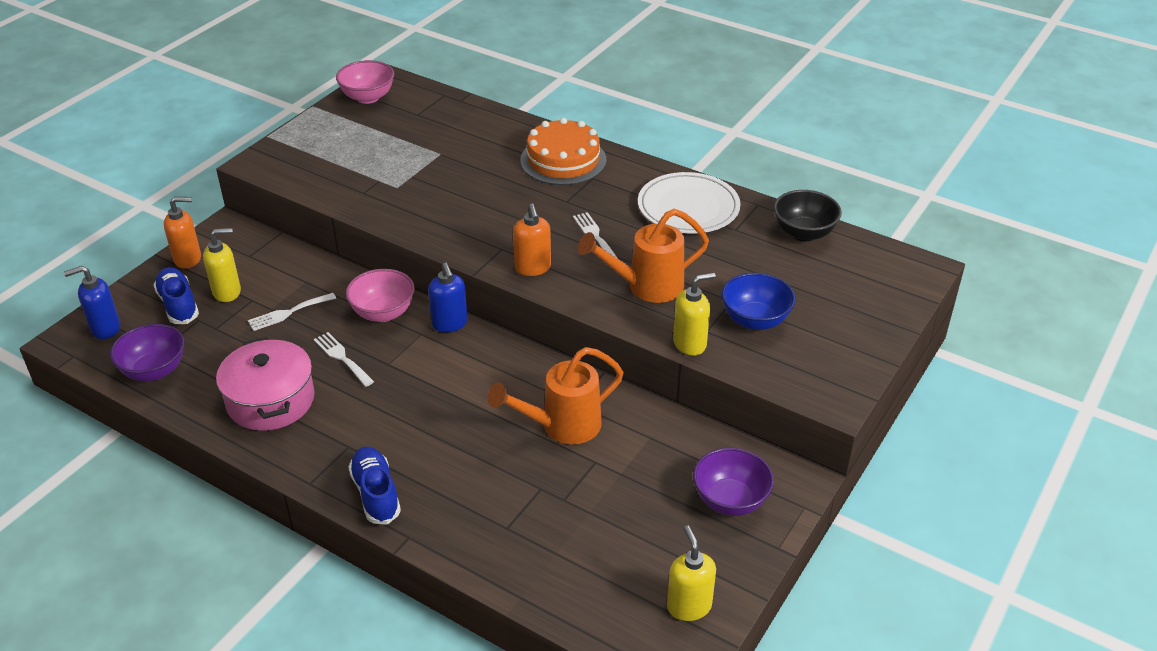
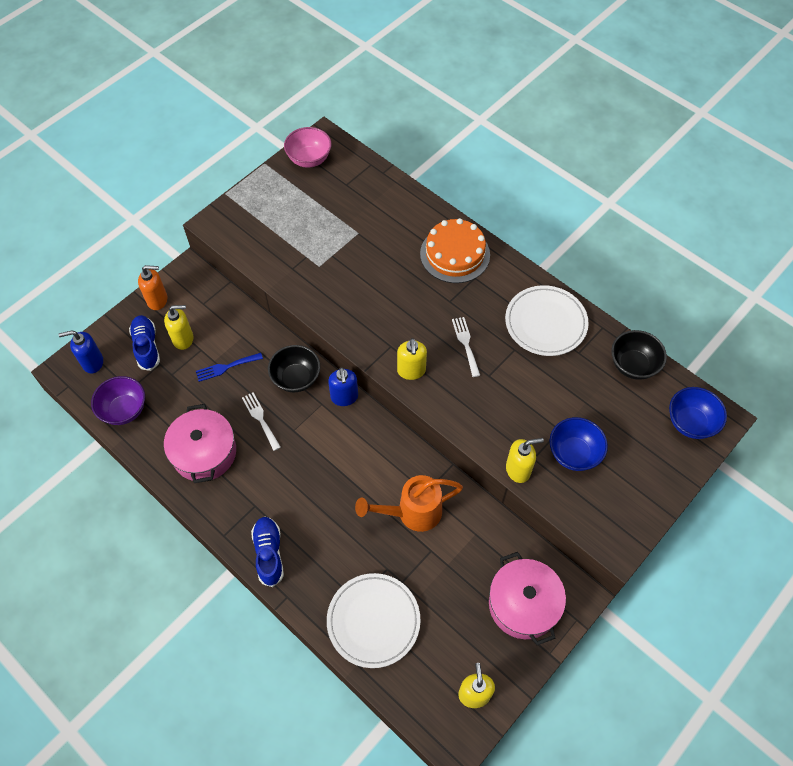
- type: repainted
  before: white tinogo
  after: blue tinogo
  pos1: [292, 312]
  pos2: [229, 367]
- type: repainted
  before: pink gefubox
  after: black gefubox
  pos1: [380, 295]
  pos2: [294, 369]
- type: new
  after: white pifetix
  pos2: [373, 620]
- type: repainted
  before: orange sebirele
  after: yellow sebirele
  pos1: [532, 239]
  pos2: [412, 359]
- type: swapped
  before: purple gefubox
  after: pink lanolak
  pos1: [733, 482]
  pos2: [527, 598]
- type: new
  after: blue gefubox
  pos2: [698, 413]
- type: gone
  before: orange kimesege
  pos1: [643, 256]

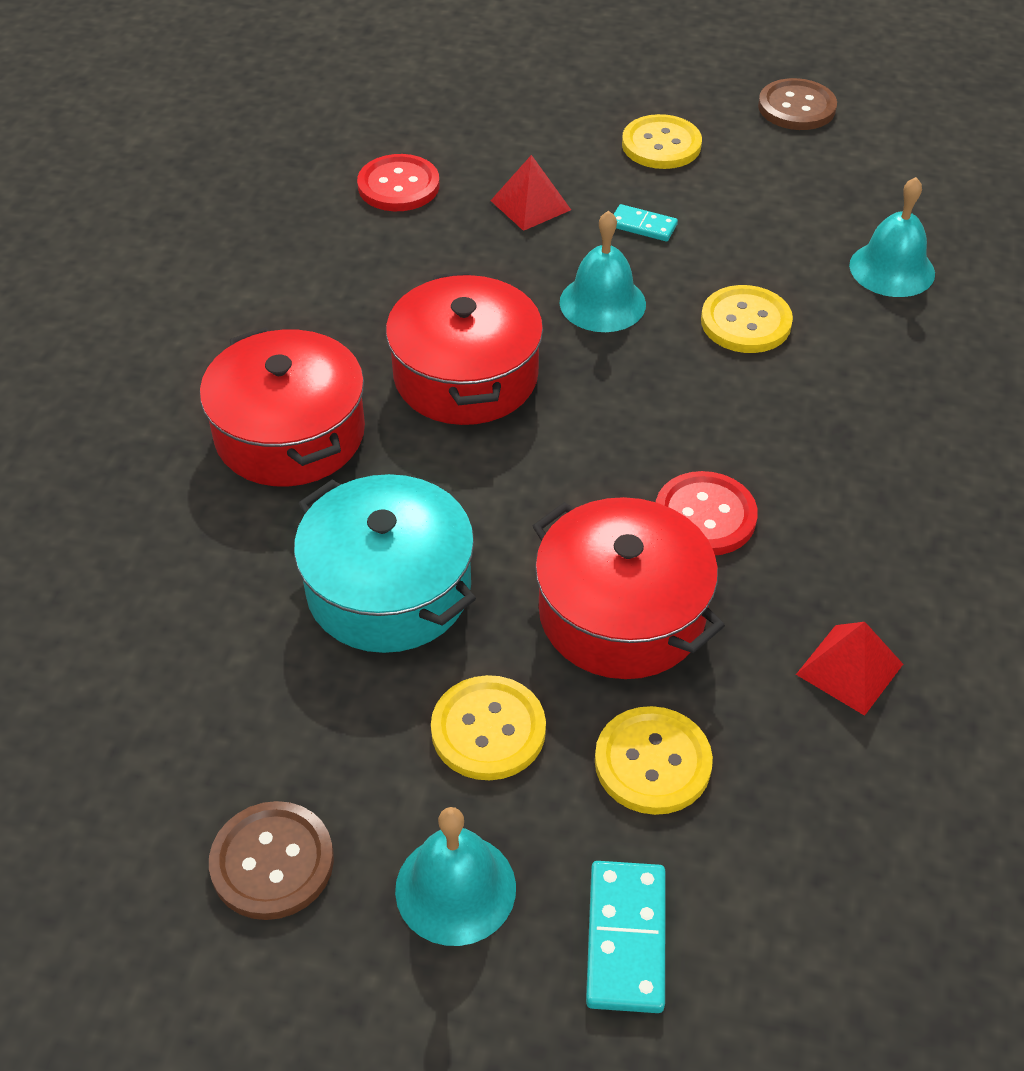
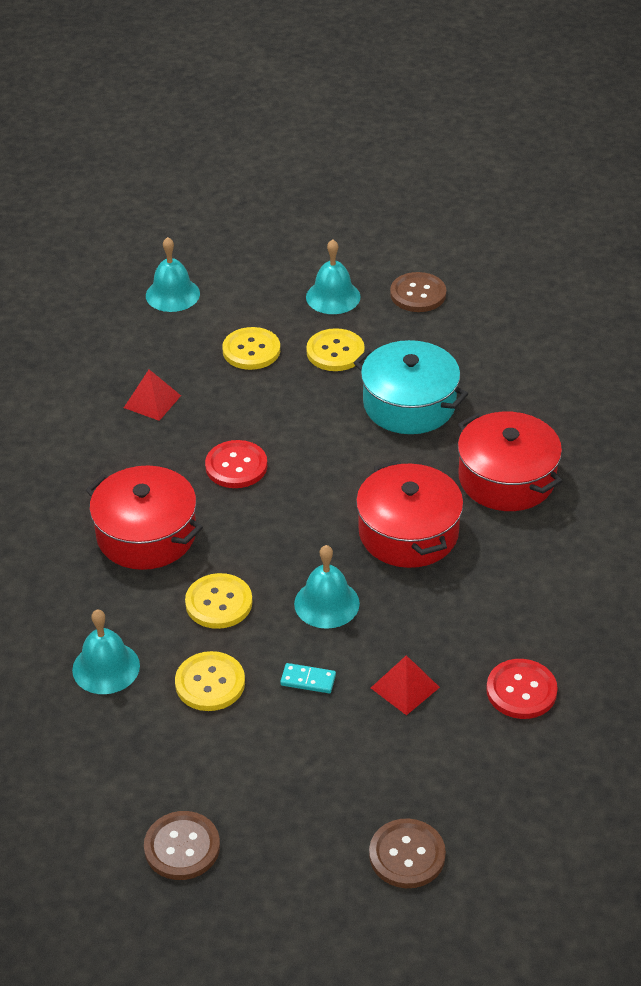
- type: shifted
  before: red lanolak
  pos1: [629, 588]
  pos2: [144, 518]
- type: new
  after: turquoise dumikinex
  pos2: [173, 274]
- type: shifted
  before: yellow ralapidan
  pos1: [662, 141]
  pos2: [210, 681]
- type: new
  after: brown ralapidan
  pos2: [407, 853]
- type: gone
  before: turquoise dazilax
  pos1: [626, 937]

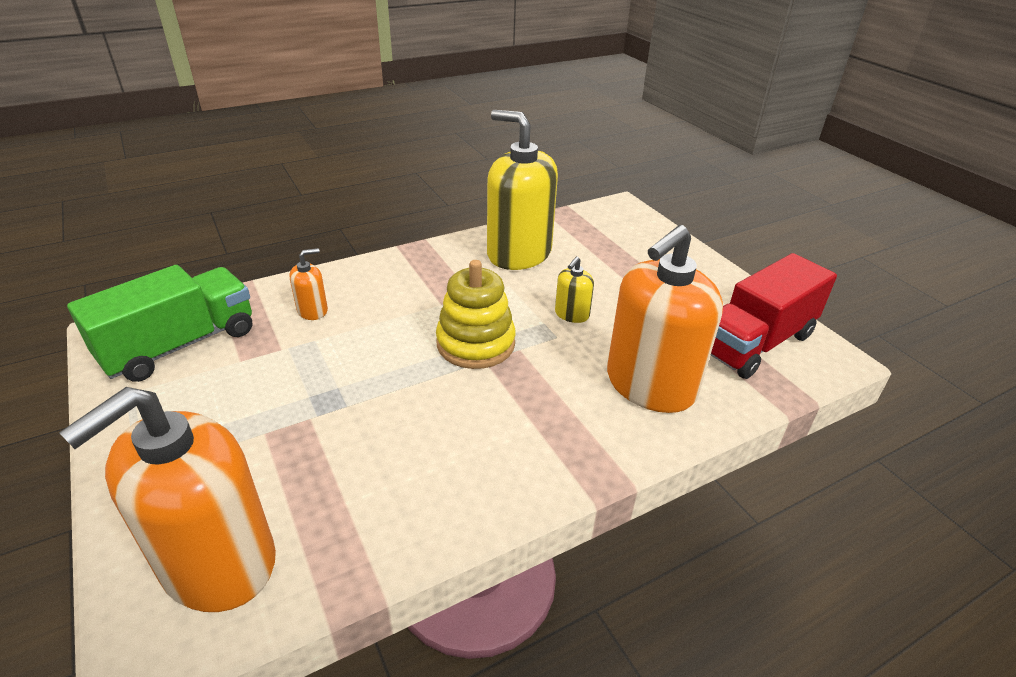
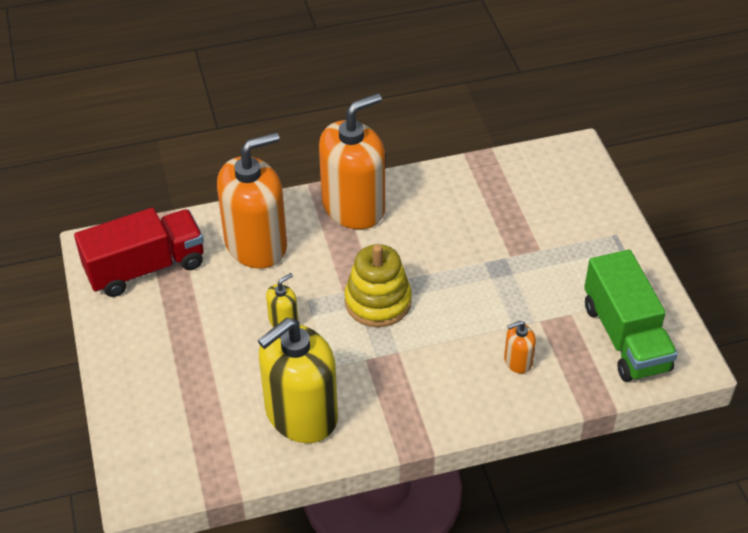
- type: rotated
  before: yellow sebirele
  pos1: [522, 190]
  pos2: [298, 380]
  turn: 90
- type: shifted
  before: orange sebirele
  pos1: [167, 499]
  pos2: [352, 161]
- type: rotated
  before: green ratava
  pos1: [159, 323]
  pos2: [631, 316]
  turn: -75

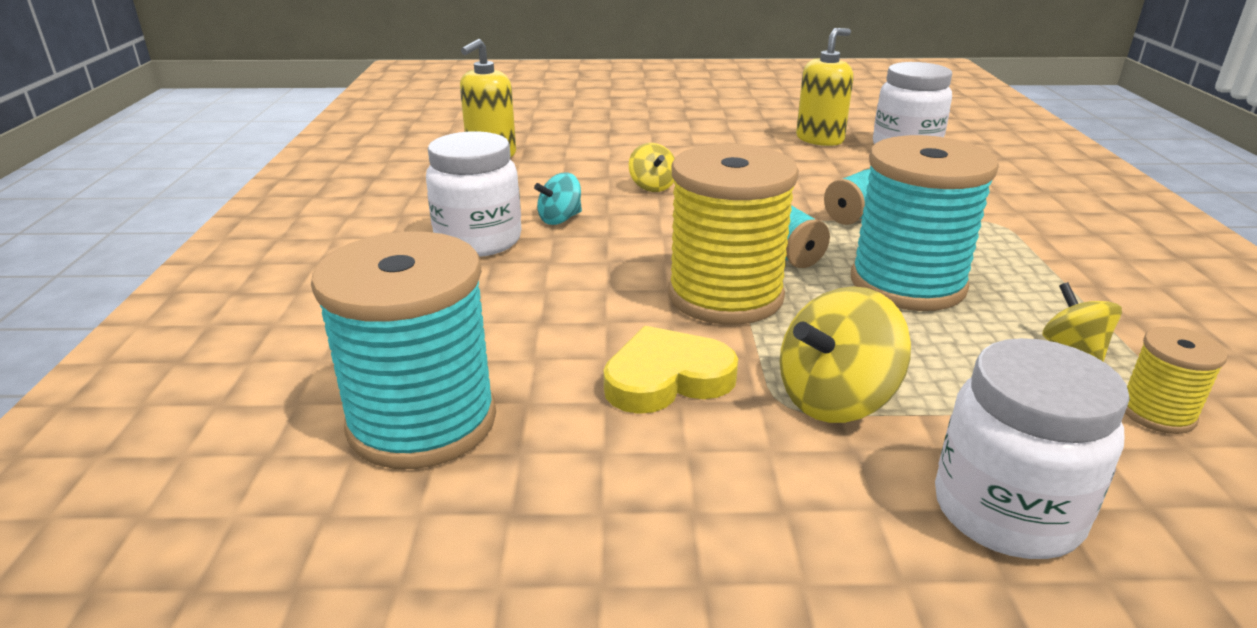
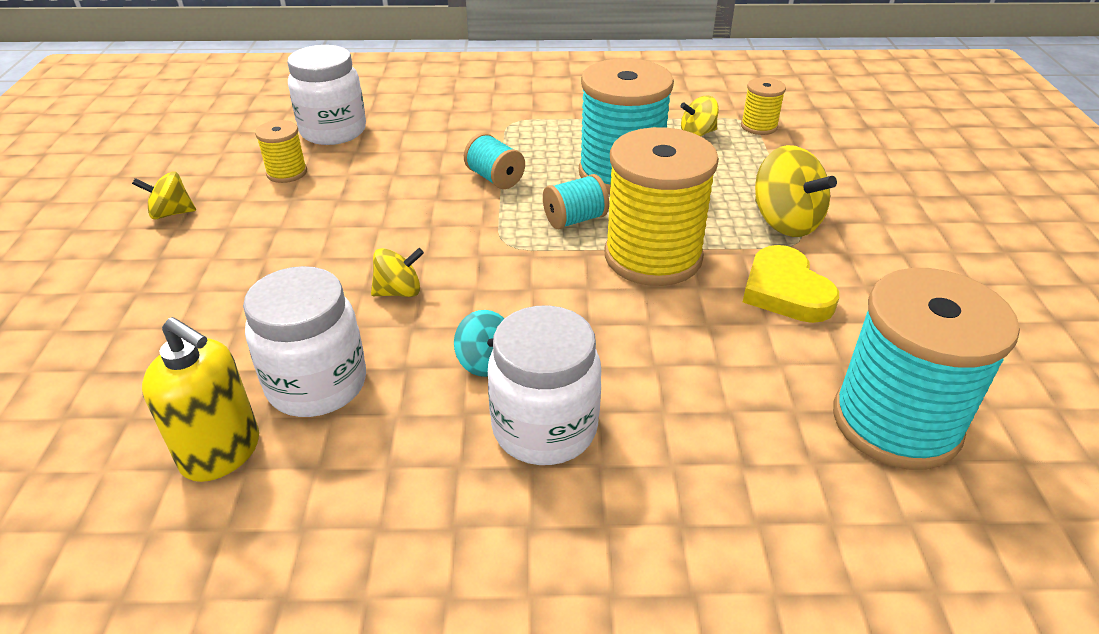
- type: new
  after: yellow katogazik
  pos2: [164, 195]
- type: shifted
  before: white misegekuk
  pos1: [1032, 448]
  pos2: [304, 341]
- type: swapped
  before: yellow sebirele
  after: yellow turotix
  pos1: [825, 87]
  pos2: [281, 151]

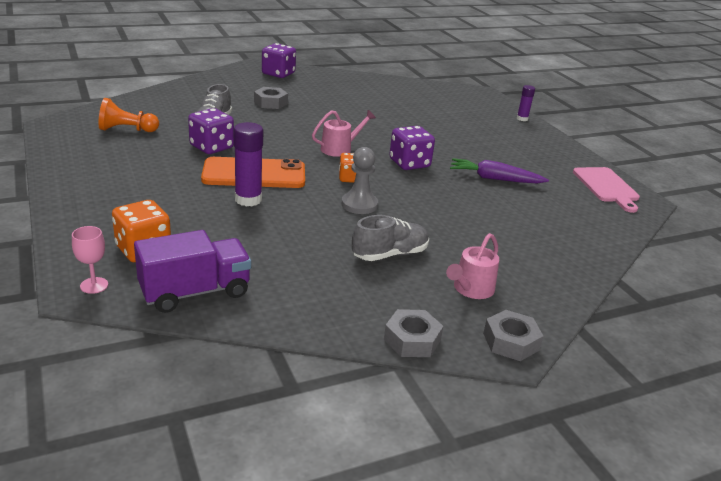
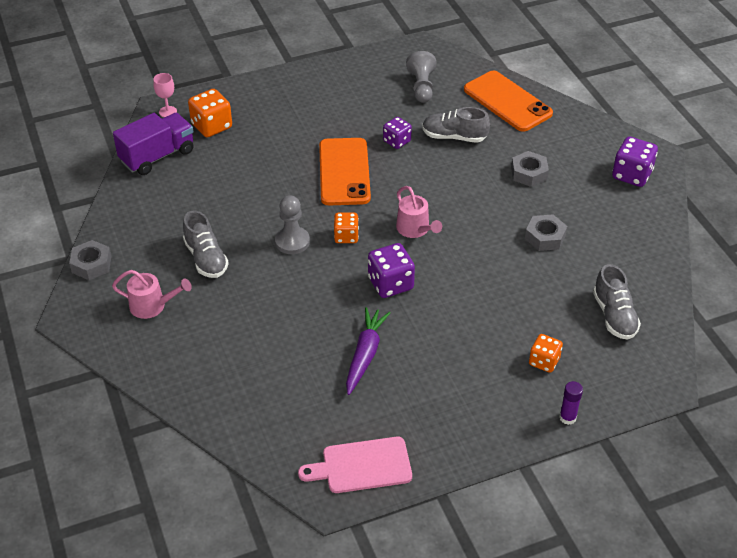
- type: rotated
  before: pink kimesege
  pos1: [472, 266]
  pos2: [152, 294]
  turn: 150
- type: rotated
  before: purple ratava
  pos1: [192, 271]
  pos2: [153, 144]
  turn: -105
- type: scaled
  before: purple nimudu
  pos1: [211, 131]
  pos2: [397, 133]
  scale: 0.65
- type: repainted
  before: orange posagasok
  after: grey posagasok
  pos1: [128, 115]
  pos2: [421, 77]
- type: new
  after: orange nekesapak
  pos2: [508, 101]
- type: shifted
  before: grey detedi
  pos1: [513, 335]
  pos2: [546, 232]
- type: new
  after: orange nimudu
  pos2: [546, 353]
- type: new
  after: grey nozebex
  pos2: [617, 302]
- type: gone
  before: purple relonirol
  pos1: [248, 164]

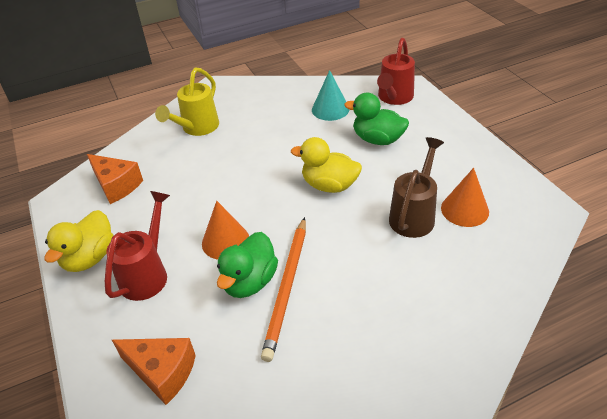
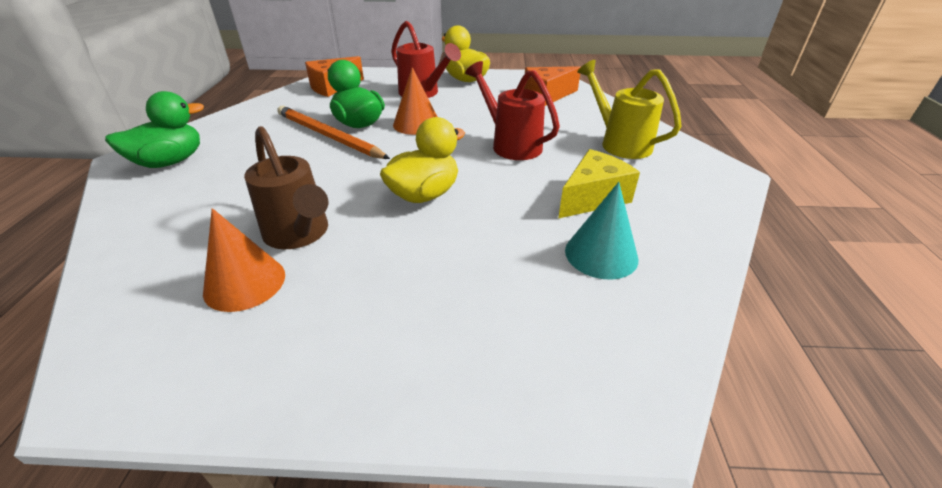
- type: shifted
  before: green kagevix
  pos1: [376, 119]
  pos2: [154, 129]
- type: shifted
  before: red kimesege
  pos1: [396, 71]
  pos2: [512, 110]
- type: new
  after: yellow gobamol
  pos2: [599, 184]

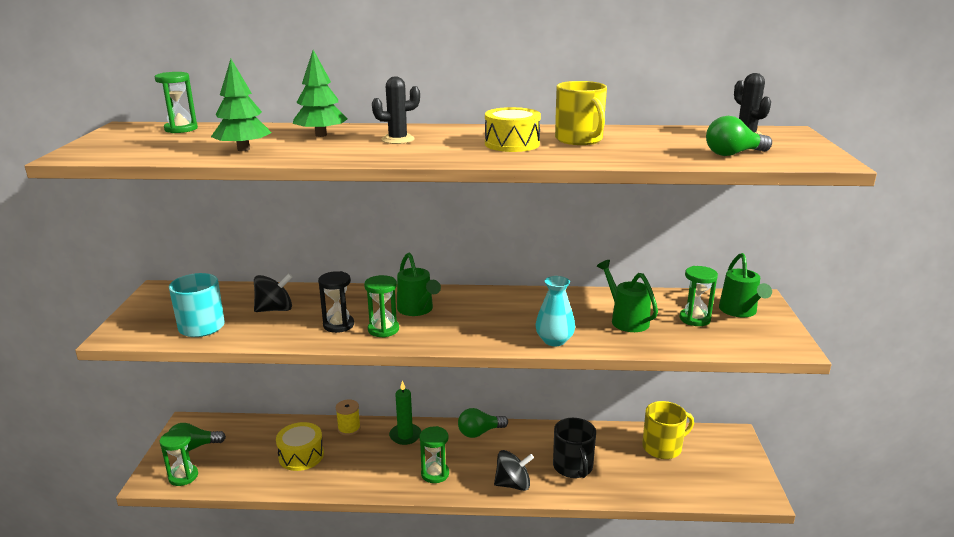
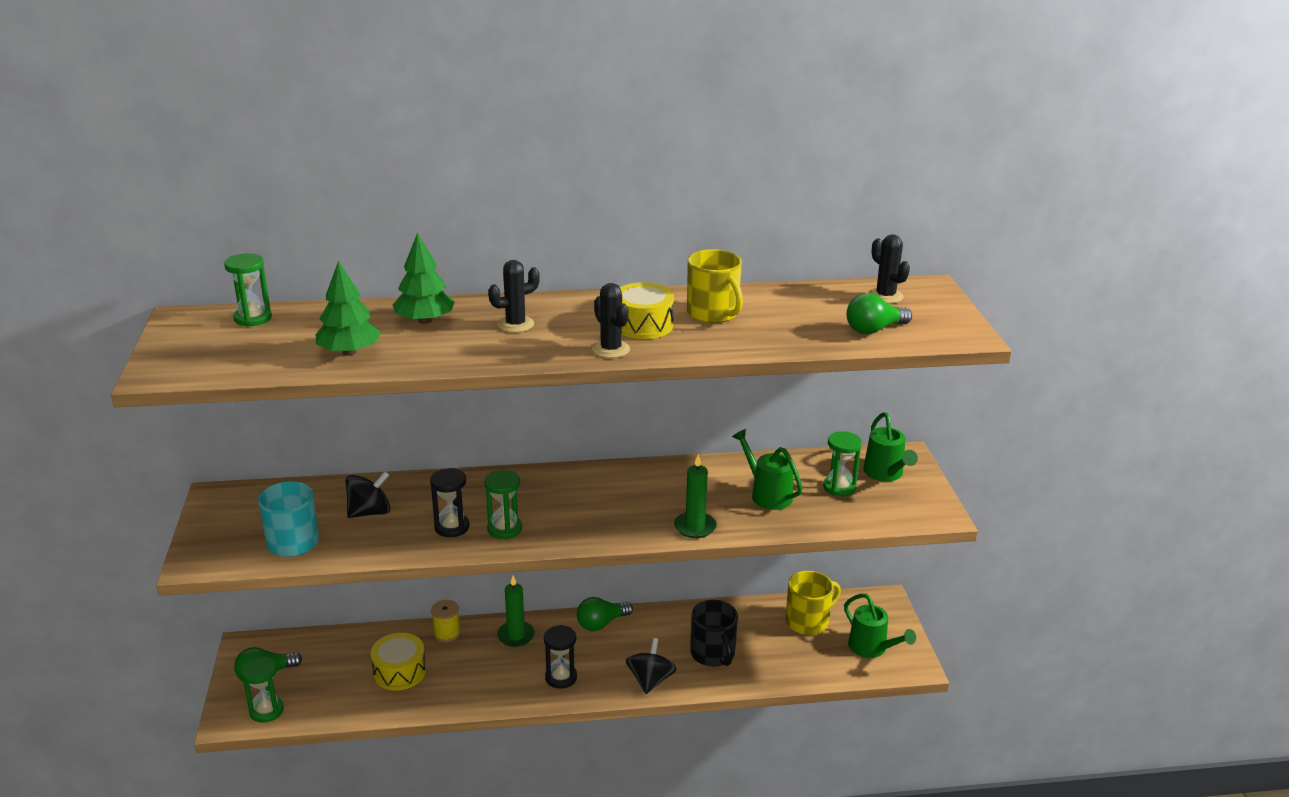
- type: repainted
  before: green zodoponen
  after: black zodoponen
  pos1: [434, 454]
  pos2: [560, 657]
- type: new
  after: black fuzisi
  pos2: [611, 320]
- type: rotated
  before: black katogazik
  pos1: [514, 470]
  pos2: [651, 666]
  turn: -60
- type: swapped
  before: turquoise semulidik
  after: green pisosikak
  pos1: [555, 311]
  pos2: [695, 496]
- type: shifted
  before: green kimesege
  pos1: [419, 284]
  pos2: [880, 625]

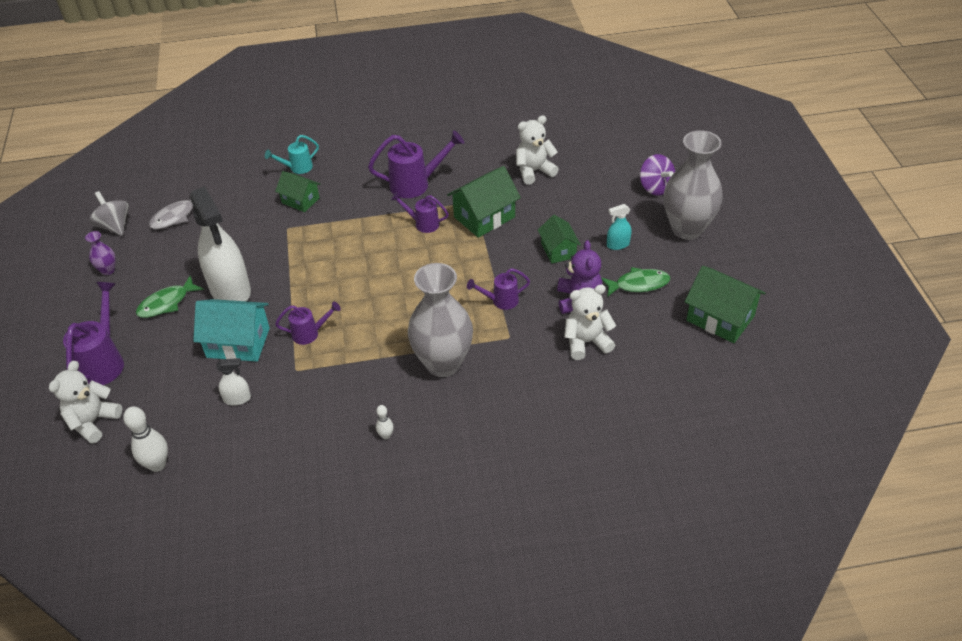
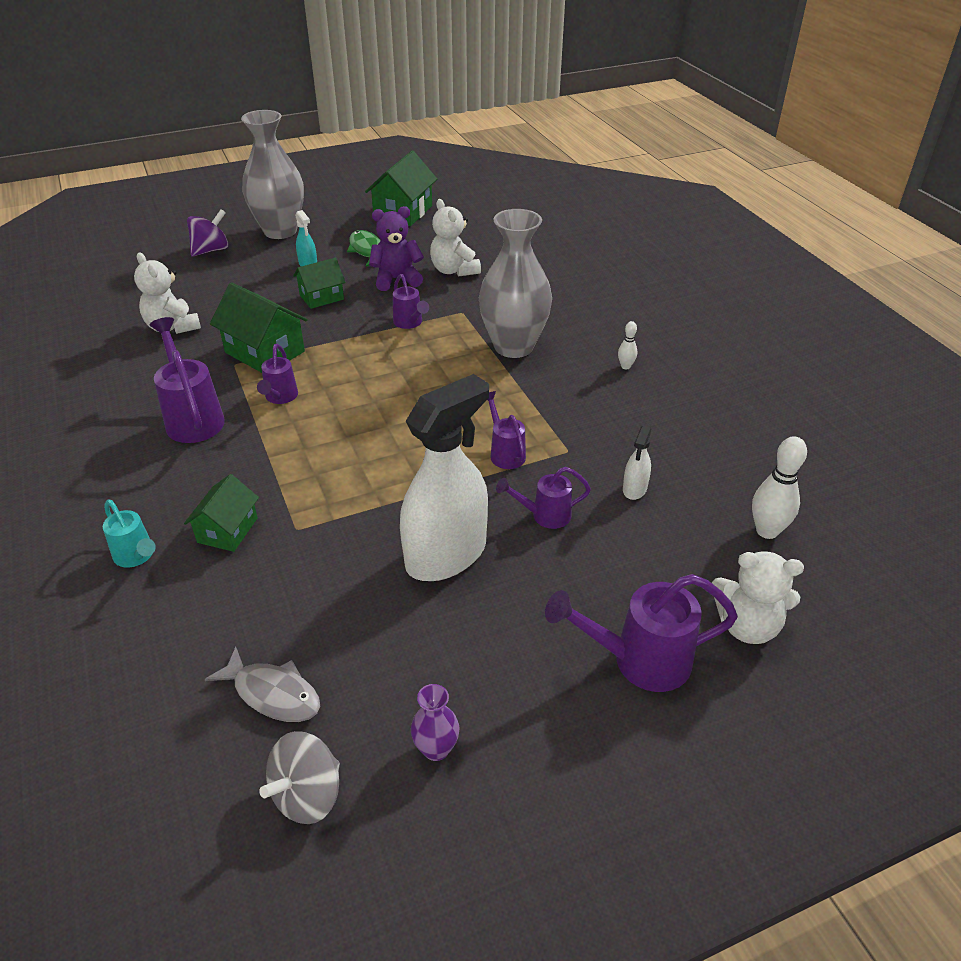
- type: swapped
  before: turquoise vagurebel
  after: purple kimesege
  pos1: [231, 330]
  pos2: [543, 498]
- type: rotated
  before: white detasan
  pos1: [233, 381]
  pos2: [637, 463]
  turn: -135
- type: gone
  before: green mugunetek
  pos1: [170, 296]

